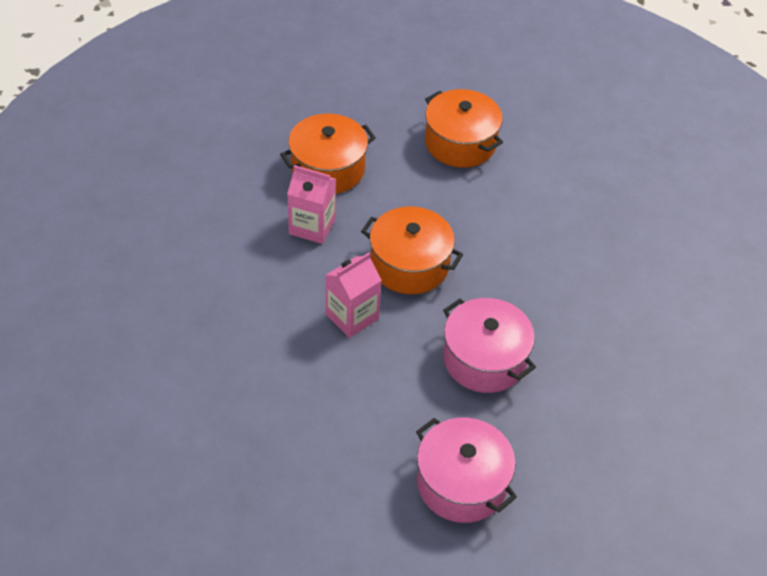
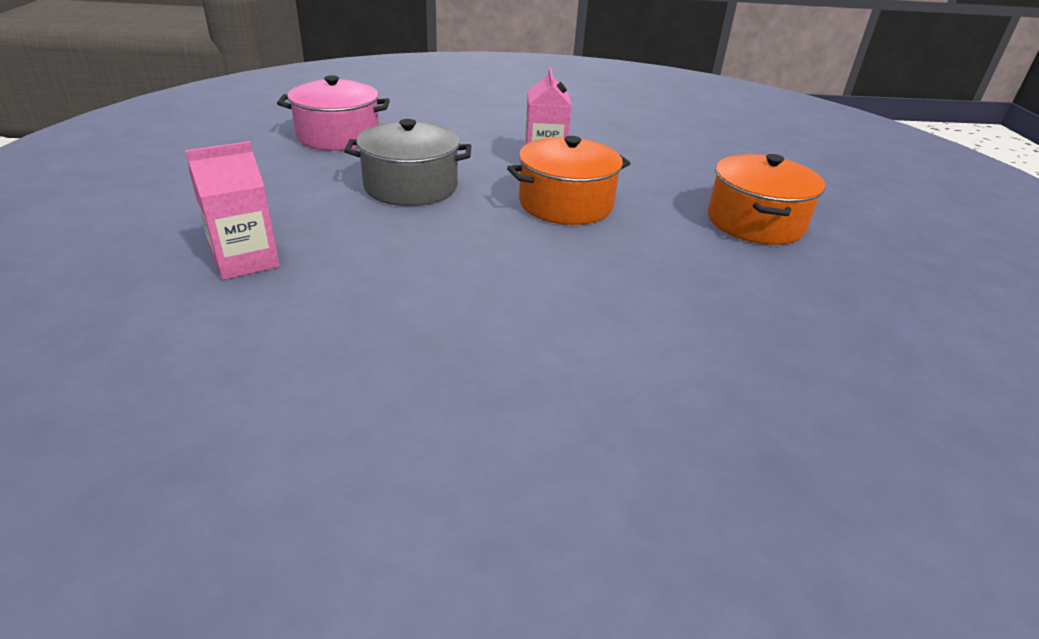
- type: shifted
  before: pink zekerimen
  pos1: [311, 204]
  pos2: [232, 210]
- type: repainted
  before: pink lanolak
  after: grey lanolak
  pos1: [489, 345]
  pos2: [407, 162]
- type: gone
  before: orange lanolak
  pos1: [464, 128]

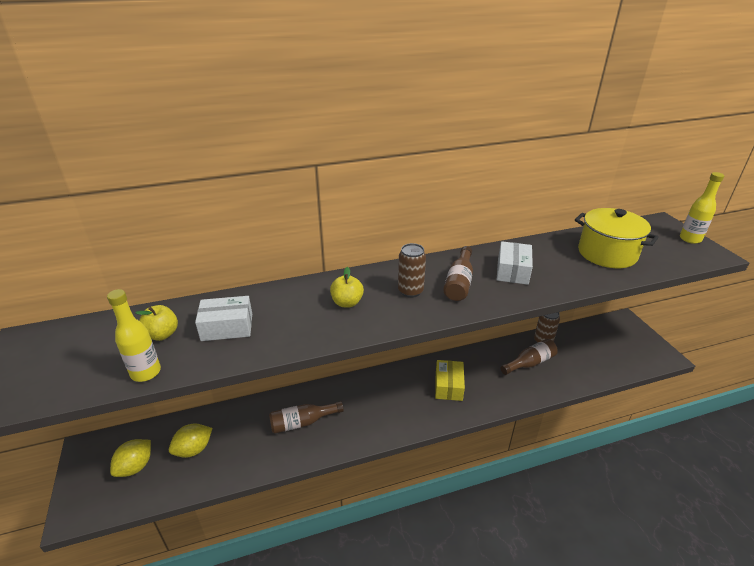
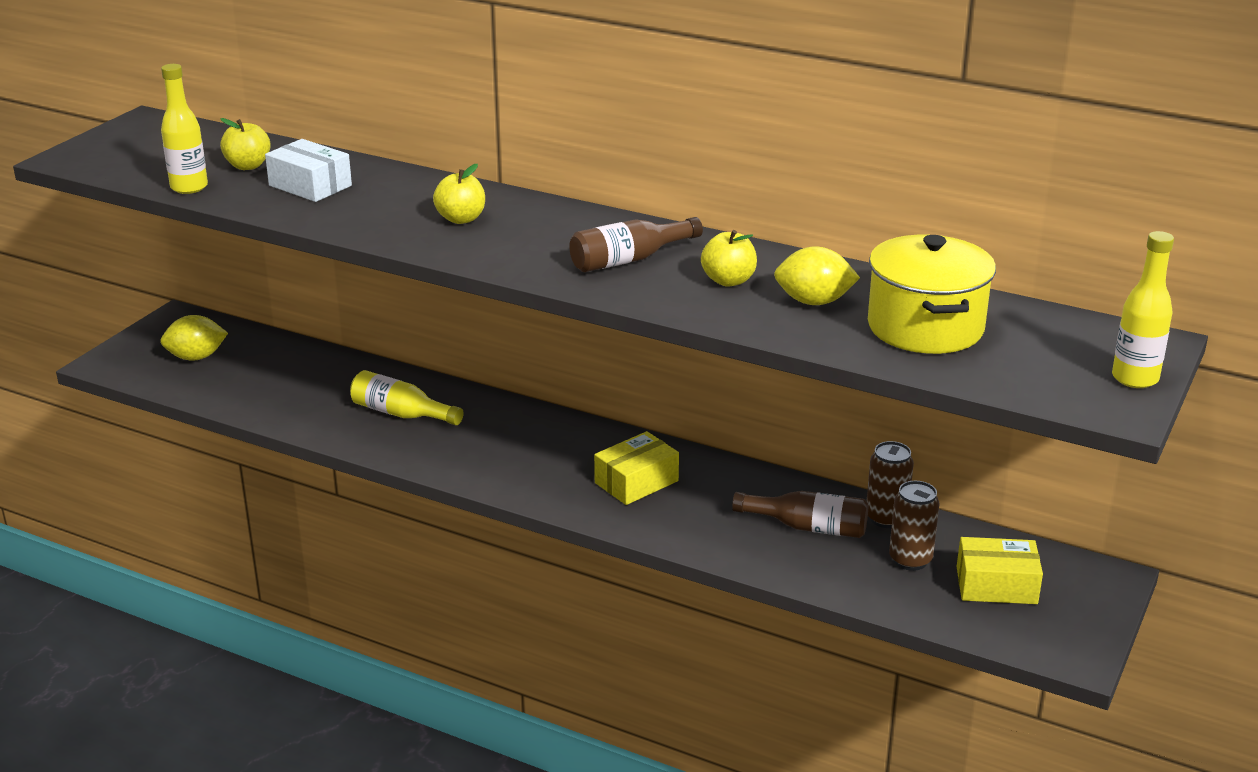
- type: repainted
  before: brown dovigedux
  after: yellow dovigedux
  pos1: [306, 417]
  pos2: [407, 397]
- type: swapped
  before: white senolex
  after: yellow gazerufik
  pos1: [515, 263]
  pos2: [729, 258]
- type: shifted
  before: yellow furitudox
  pos1: [190, 440]
  pos2: [817, 275]
- type: shifted
  before: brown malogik
  pos1: [412, 270]
  pos2: [914, 526]
- type: new
  after: yellow senolex
  pos2: [1000, 570]

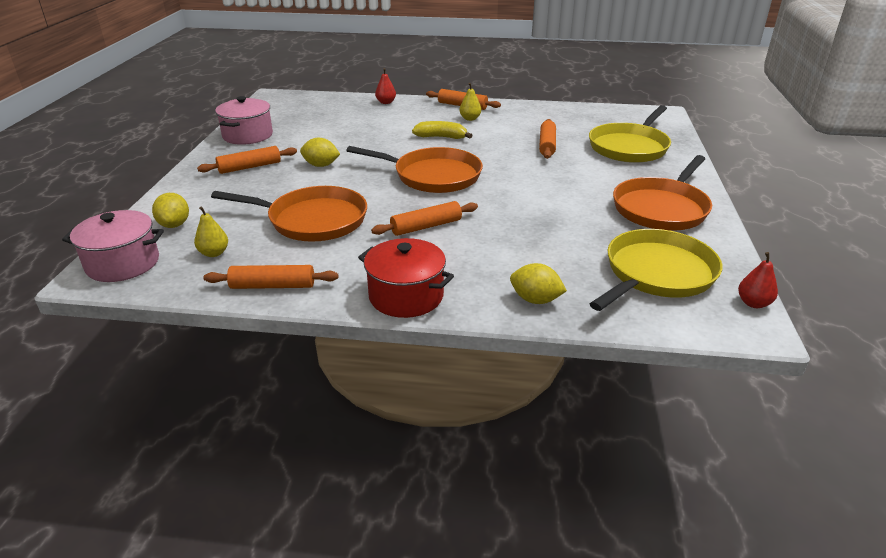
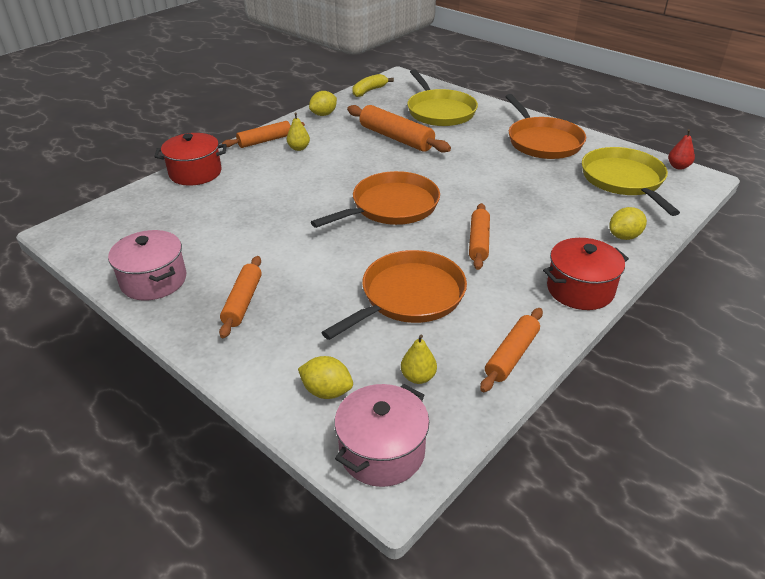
- type: swapped
  before: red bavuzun
  after: red lanolak
  pos1: [385, 86]
  pos2: [190, 159]
- type: shifted
  before: yellow furitudox
  pos1: [320, 152]
  pos2: [323, 103]
- type: scaled
  before: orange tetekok
  pos1: [547, 139]
  pos2: [399, 129]
  scale: 1.54
- type: shifted
  before: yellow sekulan
  pos1: [442, 130]
  pos2: [373, 85]

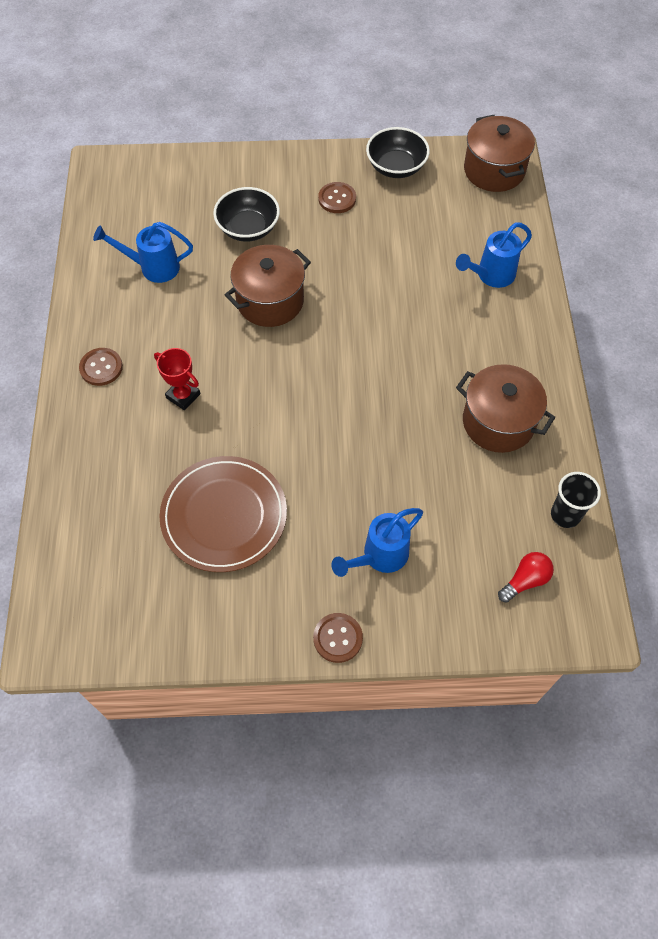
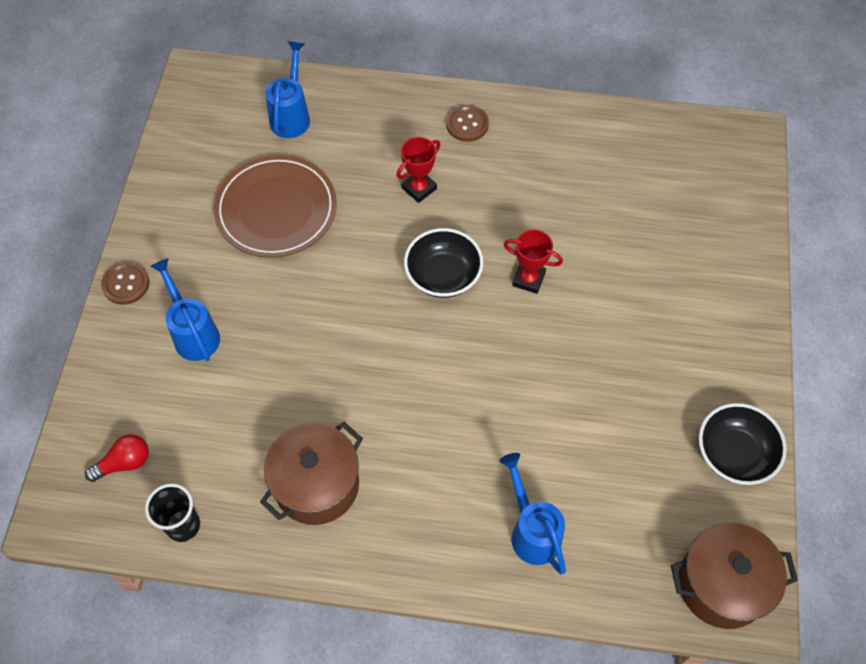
- type: rotated
  before: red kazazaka
  pos1: [526, 577]
  pos2: [117, 458]
  turn: -90
- type: shifted
  before: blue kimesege
  pos1: [143, 252]
  pos2: [288, 89]
- type: shifted
  before: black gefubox
  pos1: [246, 214]
  pos2: [443, 263]
- type: swapped
  before: brown lanolak
  after: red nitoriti
  pos1: [268, 286]
  pos2: [533, 261]
- type: gone
  before: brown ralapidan
  pos1: [337, 197]

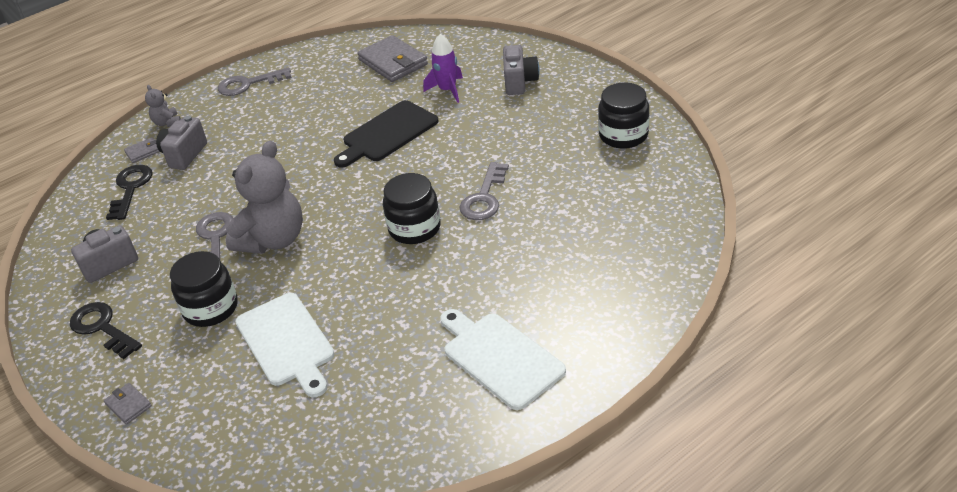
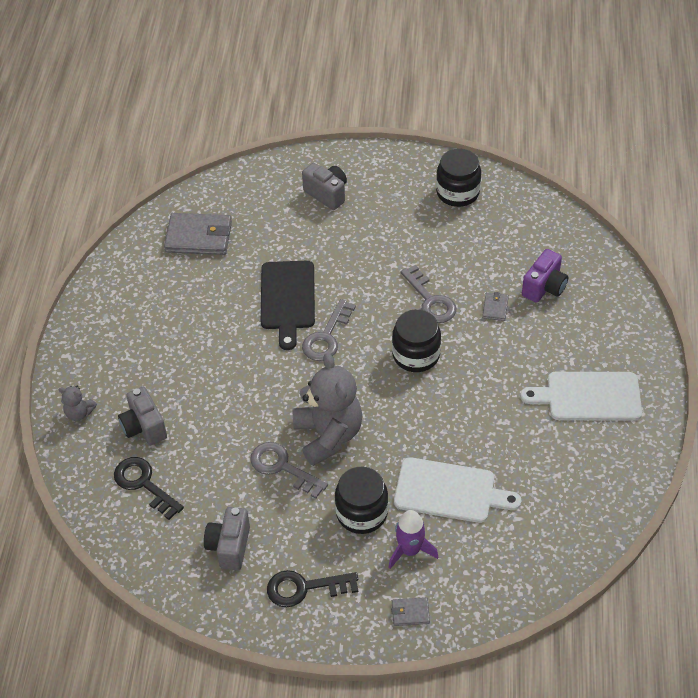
- type: shifted
  before: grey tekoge
  pos1: [255, 81]
  pos2: [329, 330]
- type: shifted
  before: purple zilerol
  pos1: [443, 68]
  pos2: [413, 539]
- type: shifted
  before: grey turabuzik
  pos1: [142, 150]
  pos2: [495, 306]
- type: new
  after: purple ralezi
  pos2: [545, 276]

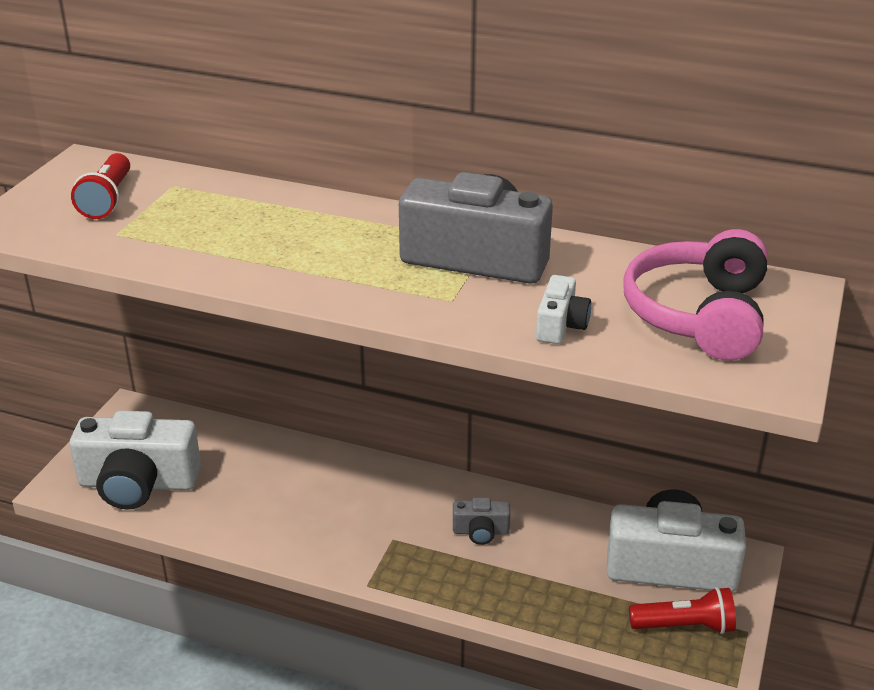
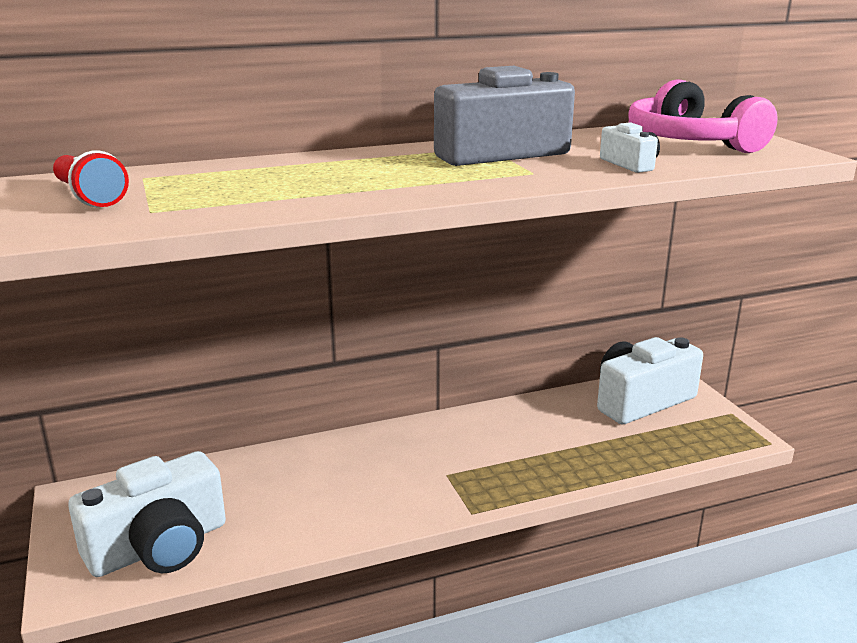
- type: gone
  before: grey ralezi
  pos1: [481, 521]
- type: gone
  before: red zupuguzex
  pos1: [682, 610]

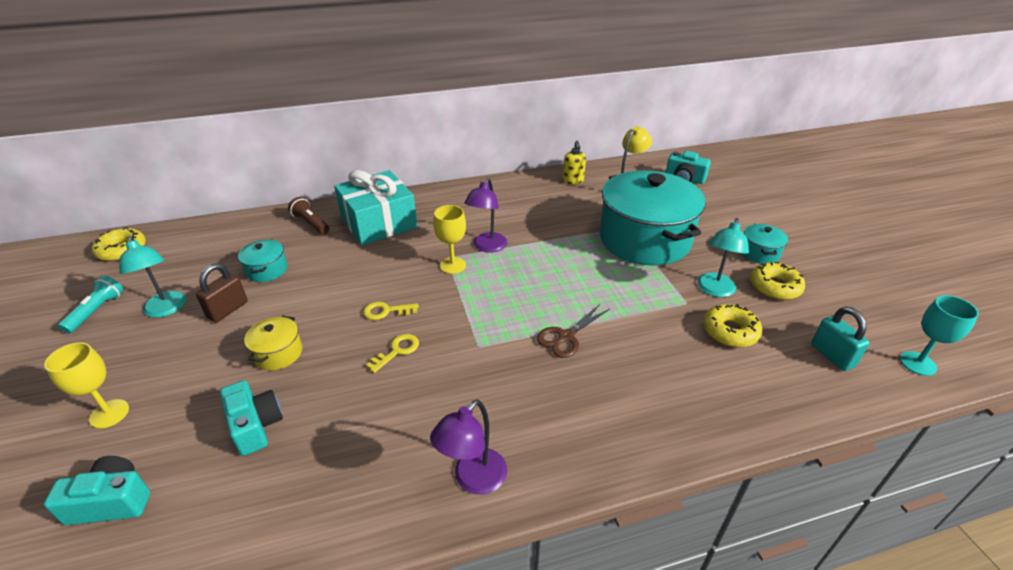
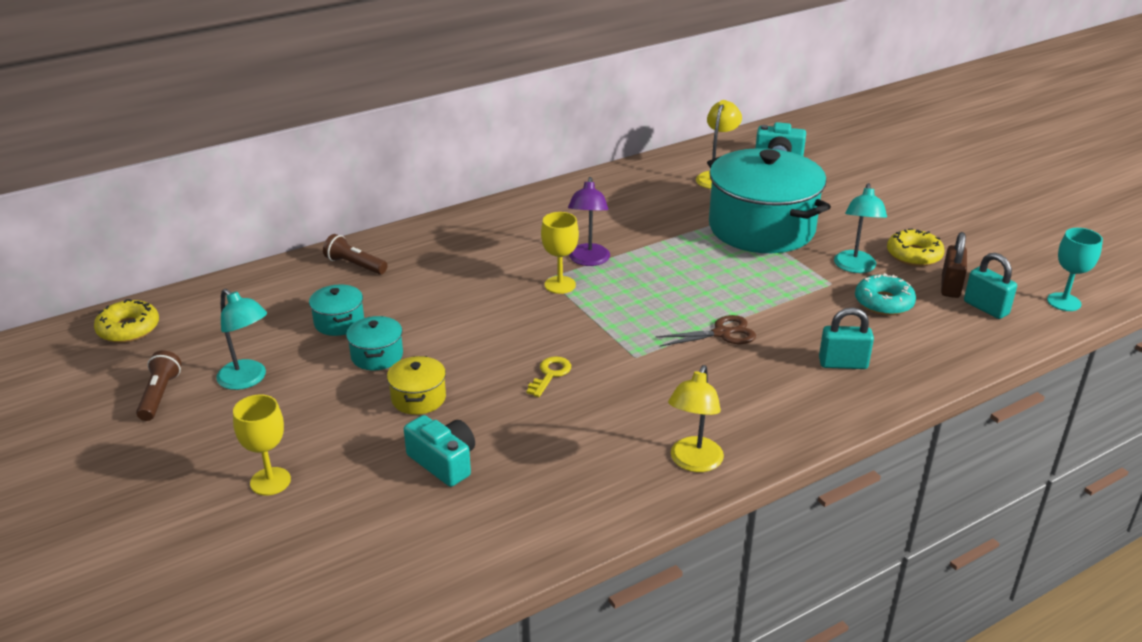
- type: repainted
  before: turquoise zupuguzex
  after: brown zupuguzex
  pos1: [90, 305]
  pos2: [159, 385]
- type: shifted
  before: turquoise lanolak
  pos1: [765, 244]
  pos2: [374, 343]
- type: rotated
  before: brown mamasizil
  pos1: [573, 331]
  pos2: [705, 330]
  turn: -135
- type: repainted
  before: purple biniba
  after: yellow biniba
  pos1: [468, 447]
  pos2: [696, 418]
- type: new
  after: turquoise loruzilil
  pos2: [846, 338]
- type: repainted
  before: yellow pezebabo
  after: turquoise pezebabo
  pos1: [732, 325]
  pos2: [885, 294]
- type: shifted
  before: brown loruzilil
  pos1: [222, 292]
  pos2: [954, 265]
- type: gone
  before: turquoise ralezi
  pos1: [97, 490]
- type: gone
  before: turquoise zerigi
  pos1: [375, 207]
- type: gone
  before: yellow tekoge
  pos1: [391, 311]
- type: gone
  before: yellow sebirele
  pos1: [574, 163]

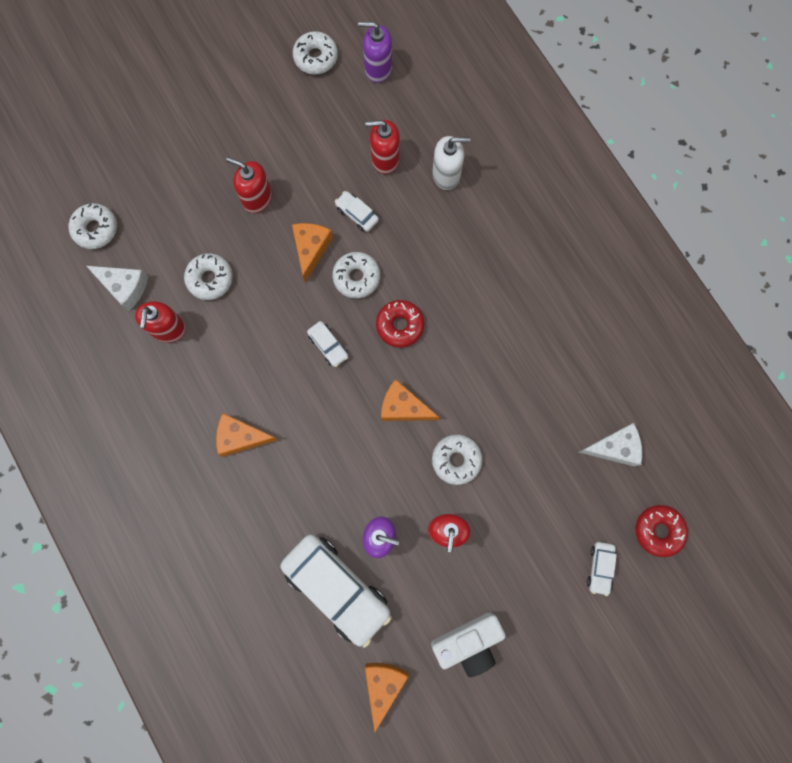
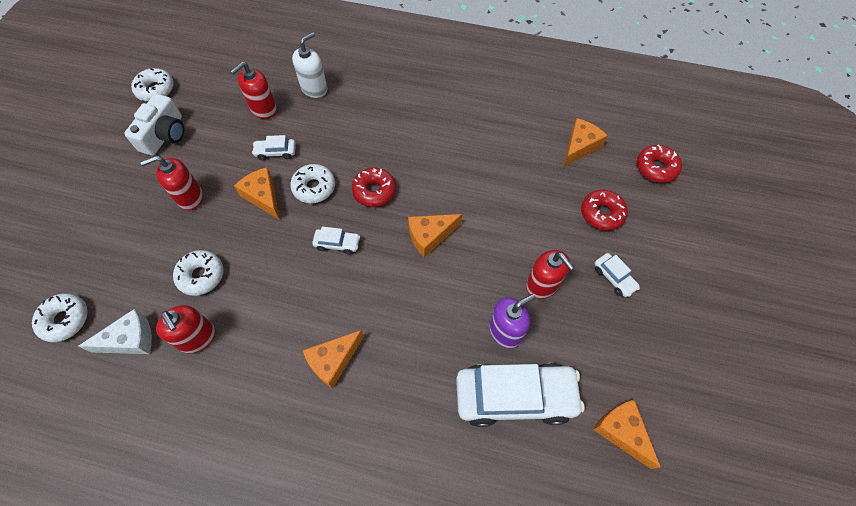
- type: shifted
  before: white ralezi
  pos1: [468, 644]
  pos2: [154, 125]
- type: repainted
  before: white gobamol
  after: orange gobamol
  pos1: [610, 445]
  pos2: [585, 142]
- type: new
  after: red pezebabo
  pos2: [604, 210]
- type: shifted
  before: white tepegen
  pos1: [602, 569]
  pos2: [617, 275]
- type: gone
  before: purple sebirele
  pos1: [375, 52]
- type: gone
  before: white pezebabo
  pos1: [457, 459]

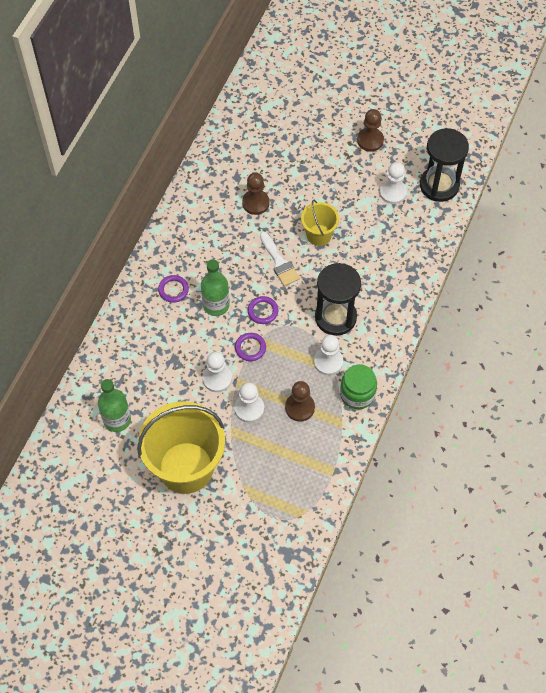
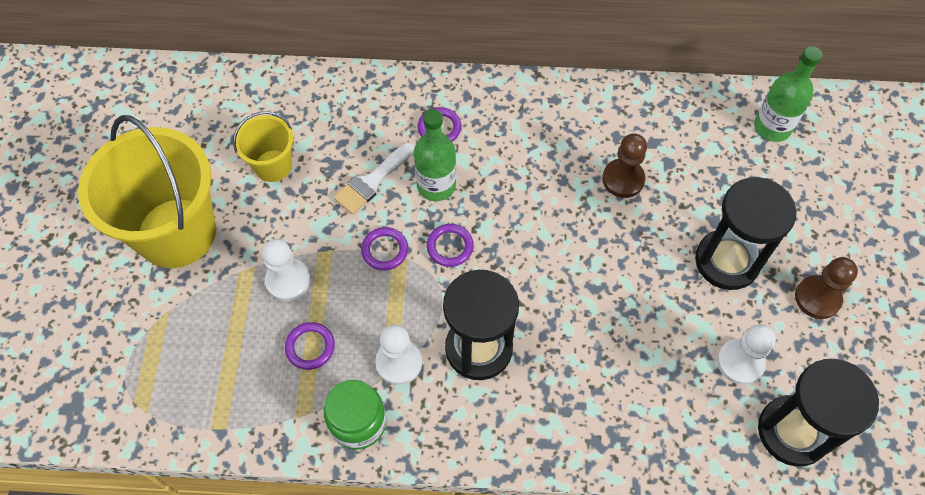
- type: shifted
  before: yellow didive
  pos1: [320, 223]
  pos2: [263, 146]
- type: swapped
  before: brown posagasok
  after: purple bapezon
  pos1: [300, 401]
  pos2: [310, 346]
- type: shifted
  before: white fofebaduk
  pos1: [280, 259]
  pos2: [374, 178]
- type: new
  after: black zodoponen
  pos2: [746, 233]
- type: shifted
  before: green dovigedux
  pos1: [114, 405]
  pos2: [788, 94]
- type: gone
  before: white posagasok
  pos1: [217, 372]

